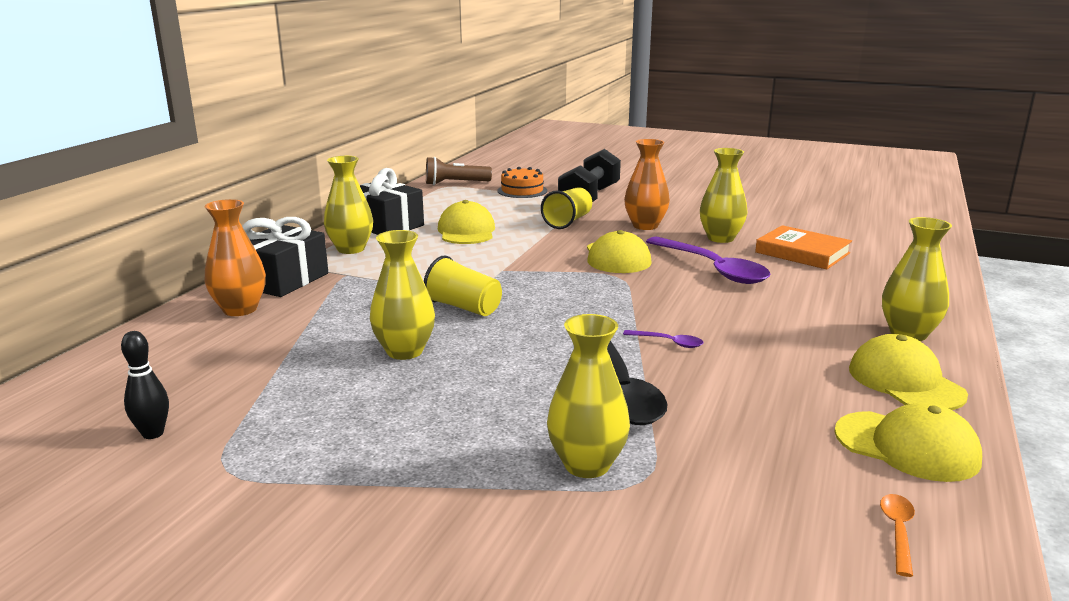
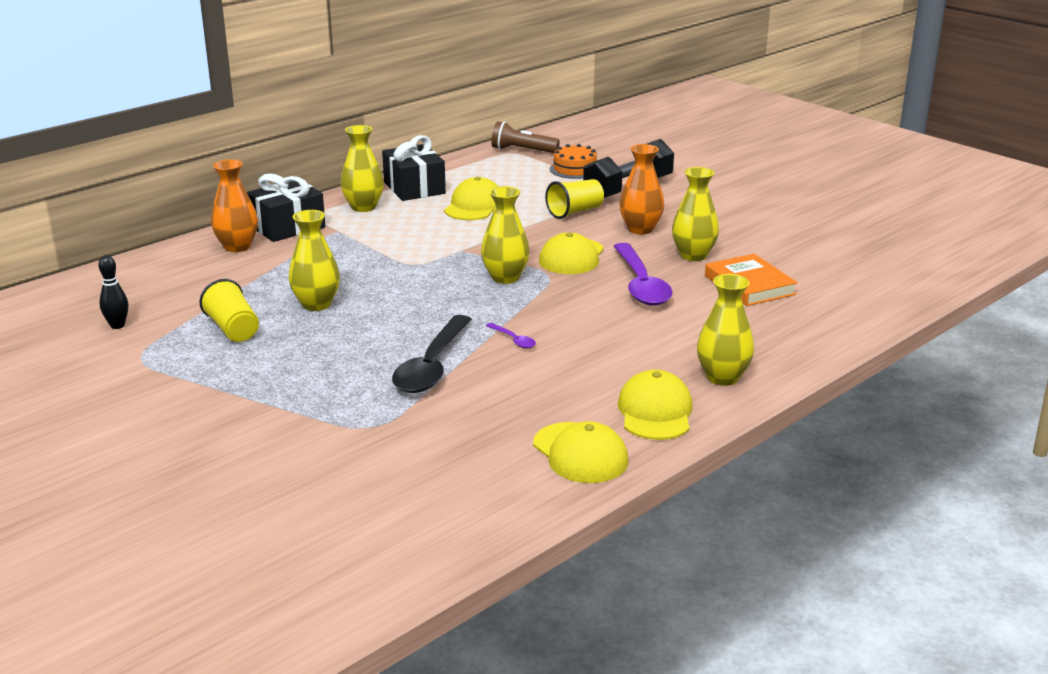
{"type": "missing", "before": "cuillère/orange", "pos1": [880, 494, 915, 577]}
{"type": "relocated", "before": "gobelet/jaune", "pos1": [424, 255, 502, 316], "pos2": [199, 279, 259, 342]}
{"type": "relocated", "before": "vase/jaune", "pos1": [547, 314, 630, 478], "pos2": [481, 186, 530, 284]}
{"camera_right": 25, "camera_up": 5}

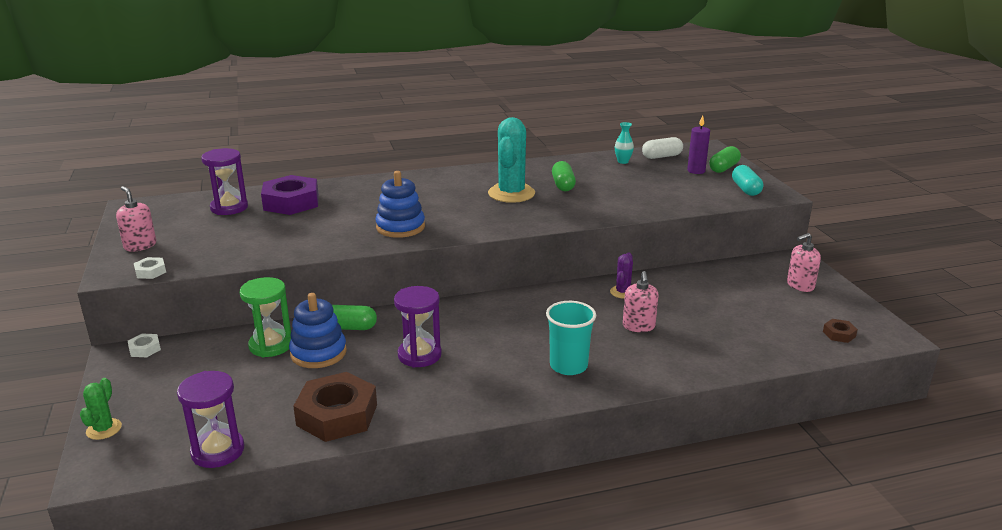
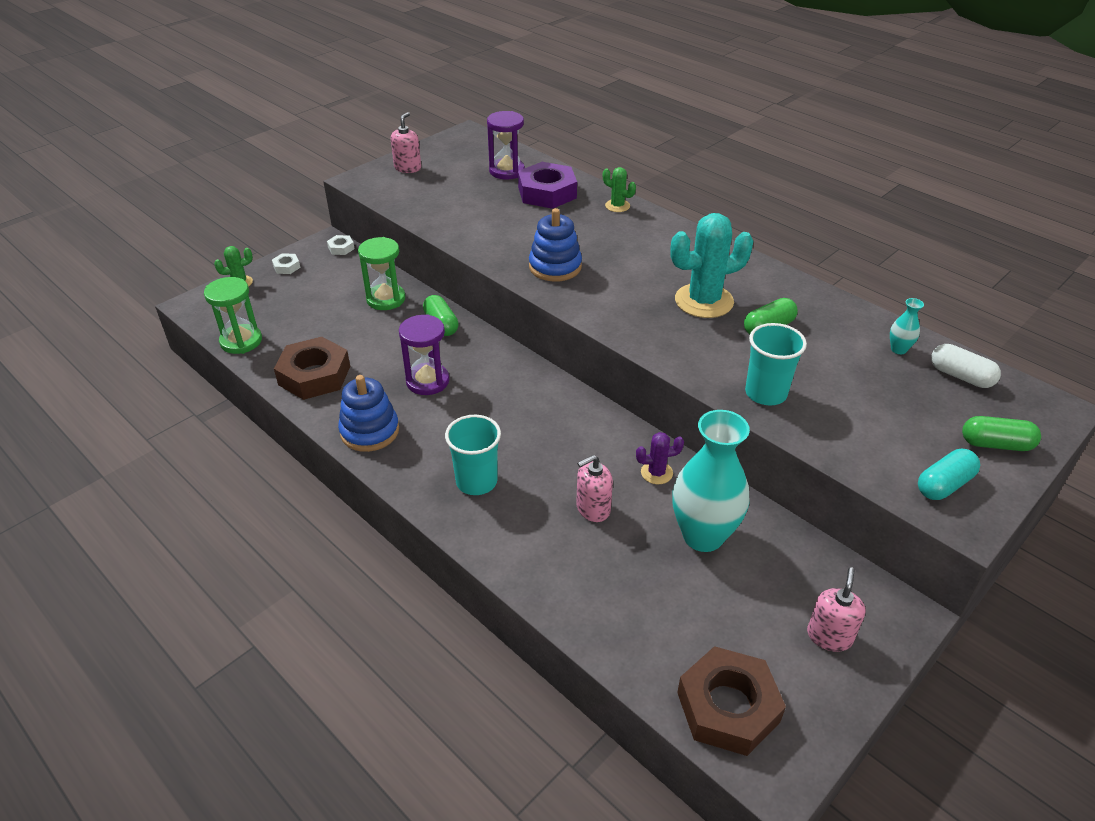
{"type": "missing", "before": "bougie/violet", "pos1": [687, 115, 710, 174]}
{"type": "appeared", "after": "cactus/vert", "pos2": [603, 167, 636, 212]}
{"type": "appeared", "after": "vase/turquoise", "pos2": [672, 410, 750, 552]}
{"type": "appeared", "after": "gobelet/turquoise", "pos2": [745, 323, 807, 405]}
{"type": "relocated", "before": "écrou/blanc", "pos1": [134, 257, 166, 279], "pos2": [272, 253, 301, 274]}
{"type": "relocated", "before": "jouet à empiler/bleu", "pos1": [289, 293, 347, 368], "pos2": [338, 375, 399, 452]}
{"type": "colour", "before": "sablier/violet", "after": "sablier/vert", "pos1": [177, 371, 244, 468], "pos2": [204, 277, 262, 354]}
{"type": "spun", "before": "distributeur de savon/rose", "pos1": [787, 233, 821, 292], "pos2": [807, 567, 866, 652], "turn": 75}
{"type": "size", "before": "écrou/marron", "pos1": [823, 319, 858, 343], "pos2": [677, 646, 786, 756], "scale": 2.26}
{"camera_right": 60, "camera_up": 15}

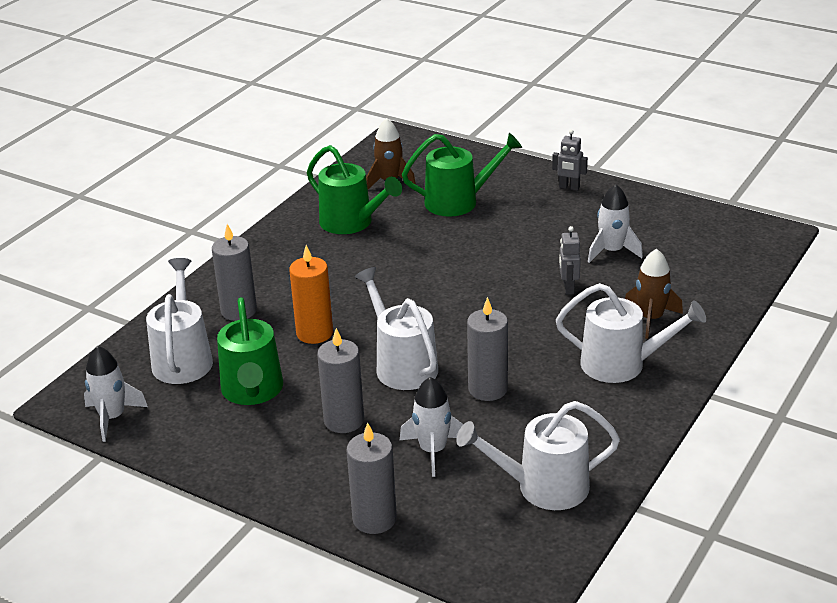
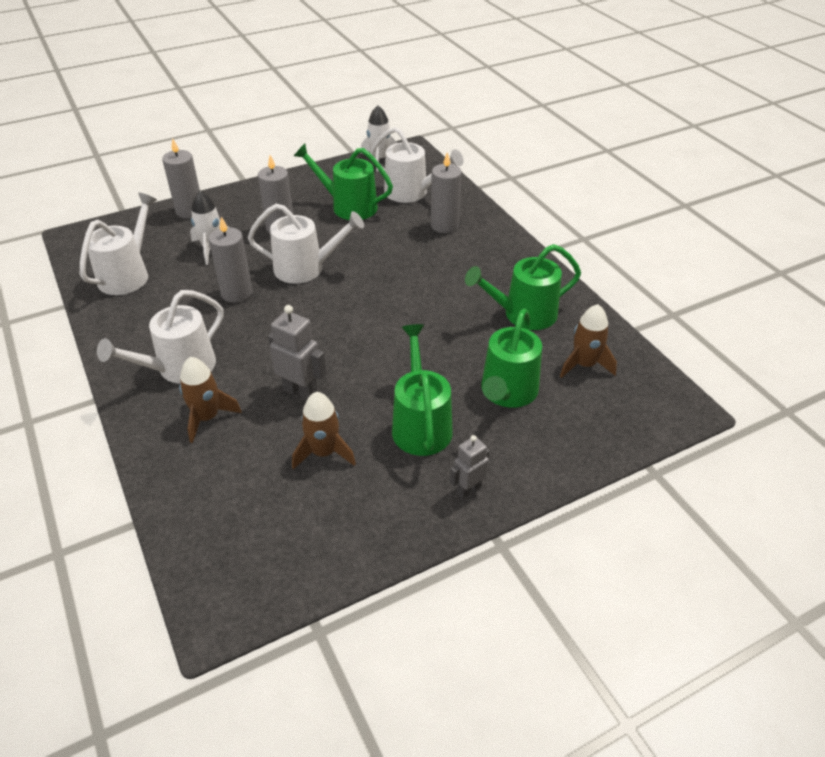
{"type": "missing", "before": "bougie/orange", "pos1": [289, 245, 333, 344]}
{"type": "appeared", "after": "arrosoir/vert", "pos2": [392, 324, 453, 456]}
{"type": "colour", "before": "fusée/blanc", "after": "fusée/marron", "pos1": [588, 184, 643, 263], "pos2": [292, 392, 356, 469]}
{"type": "size", "before": "robot/gris", "pos1": [559, 226, 581, 295], "pos2": [268, 305, 326, 401], "scale": 1.53}
{"camera_right": 120, "camera_up": 10}

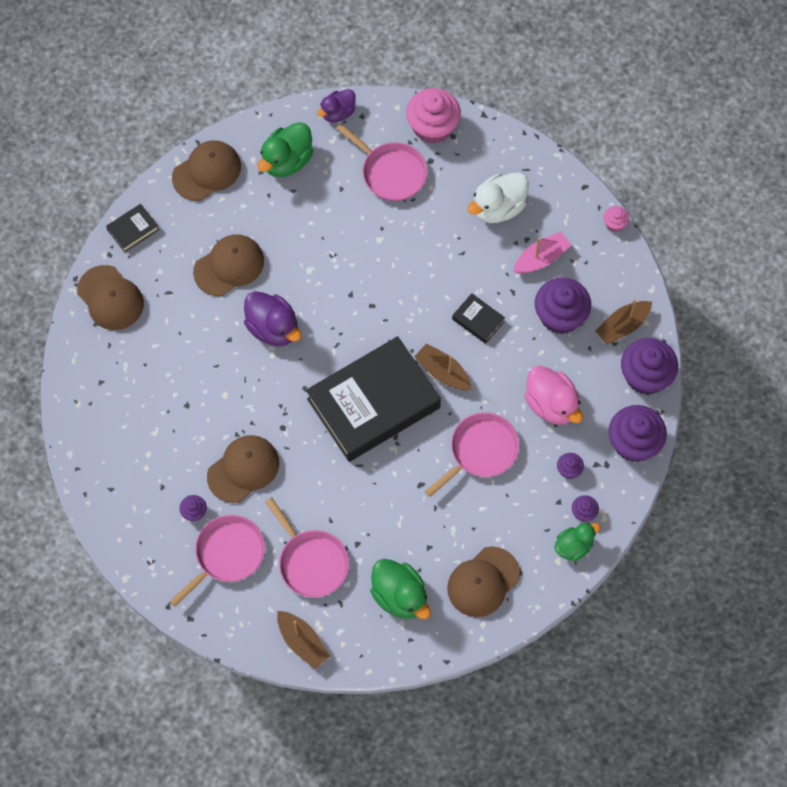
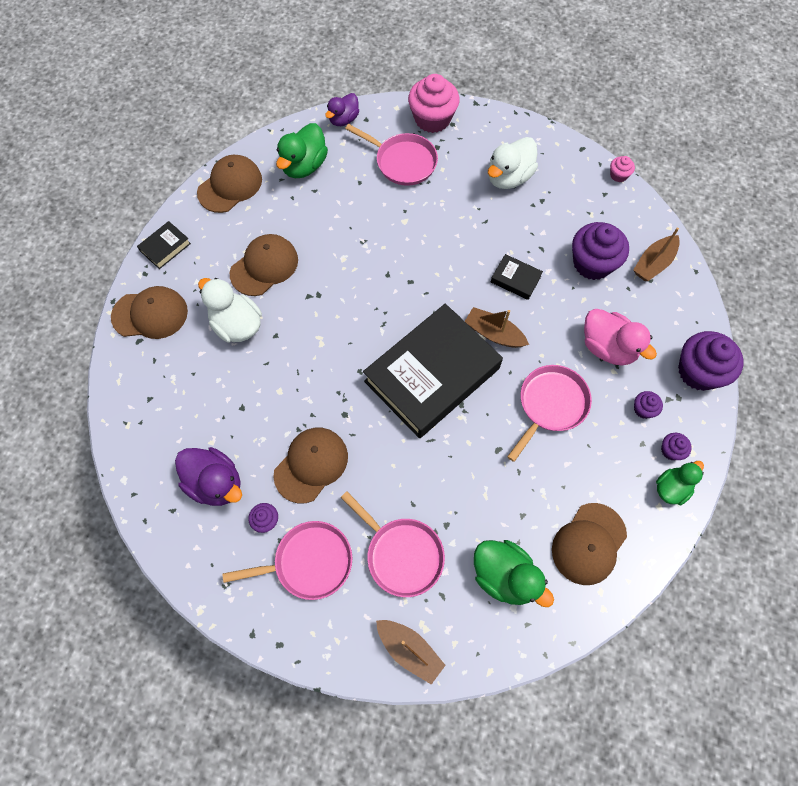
{"type": "missing", "before": "bateau/rose", "pos1": [514, 231, 571, 273]}
{"type": "missing", "before": "muffin/violet", "pos1": [621, 338, 678, 395]}
{"type": "appeared", "after": "canard/blanc", "pos2": [198, 278, 262, 343]}
{"type": "relocated", "before": "canard/violet", "pos1": [244, 291, 301, 346], "pos2": [175, 447, 242, 506]}
{"type": "spun", "before": "casquette/marron", "pos1": [77, 265, 144, 330], "pos2": [111, 286, 188, 339], "turn": -45}
{"type": "spun", "before": "poêle/rose", "pos1": [169, 515, 265, 607], "pos2": [222, 521, 352, 600], "turn": 45}
{"camera_right": -10, "camera_up": 0}

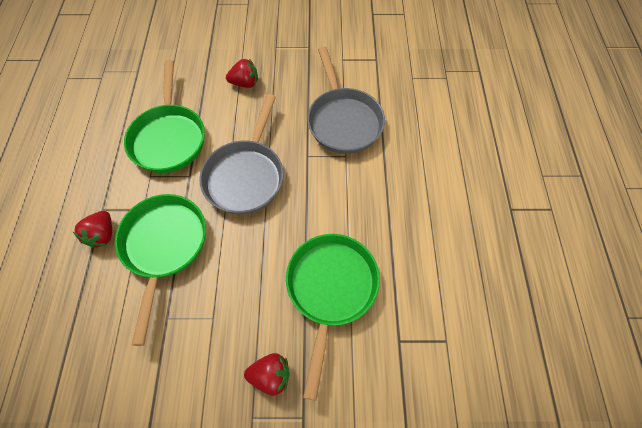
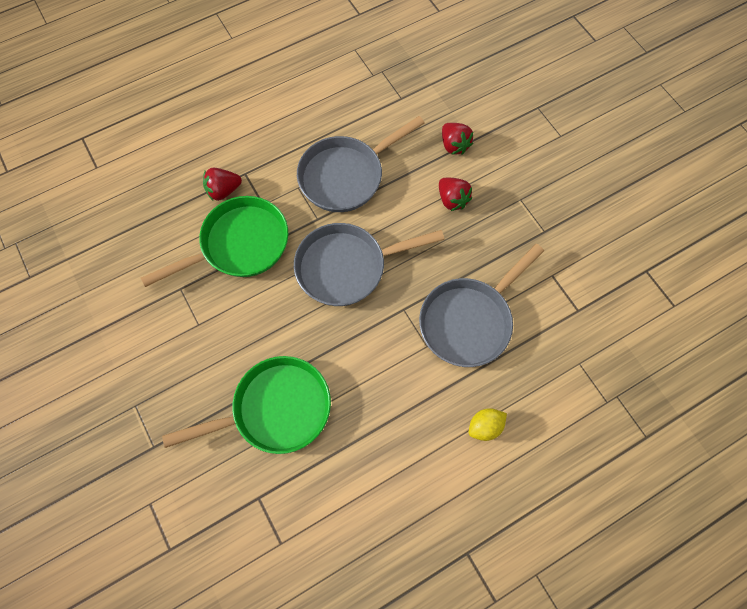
{"type": "appeared", "after": "citron/jaune", "pos2": [469, 408, 507, 441]}
{"type": "relocated", "before": "fraise/rouge", "pos1": [244, 353, 289, 396], "pos2": [442, 123, 473, 155]}
{"type": "colour", "before": "poêle/vert", "after": "poêle/gris", "pos1": [124, 60, 205, 173], "pos2": [297, 116, 424, 212]}
{"camera_right": 60, "camera_up": 5}

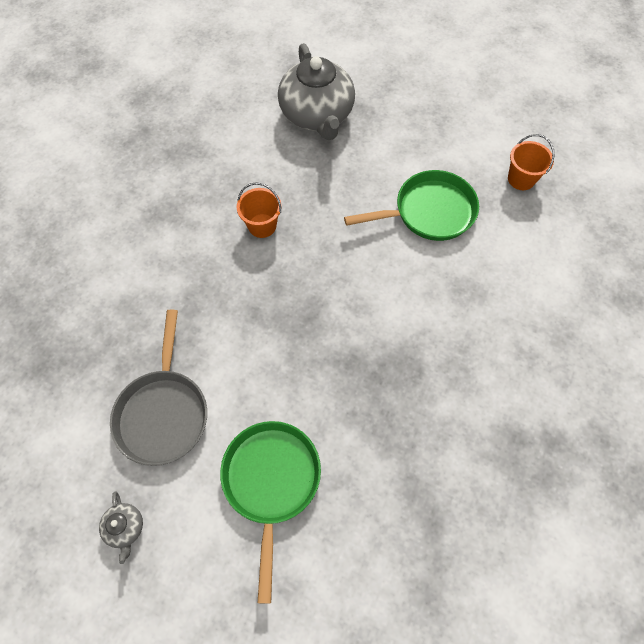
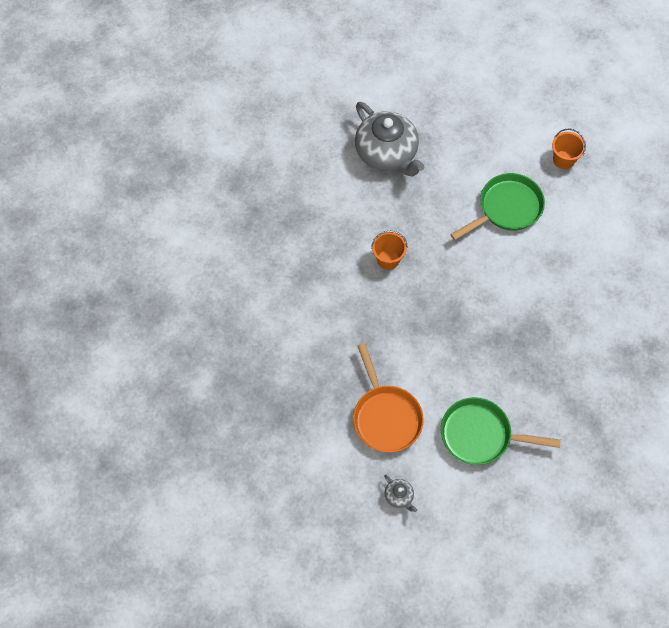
{"type": "colour", "before": "poêle/gris", "after": "poêle/orange", "pos1": [110, 310, 207, 466], "pos2": [353, 343, 424, 453]}
{"type": "spun", "before": "poêle/vert", "pos1": [220, 421, 321, 603], "pos2": [441, 397, 561, 465], "turn": -60}
{"camera_right": -20, "camera_up": 0}

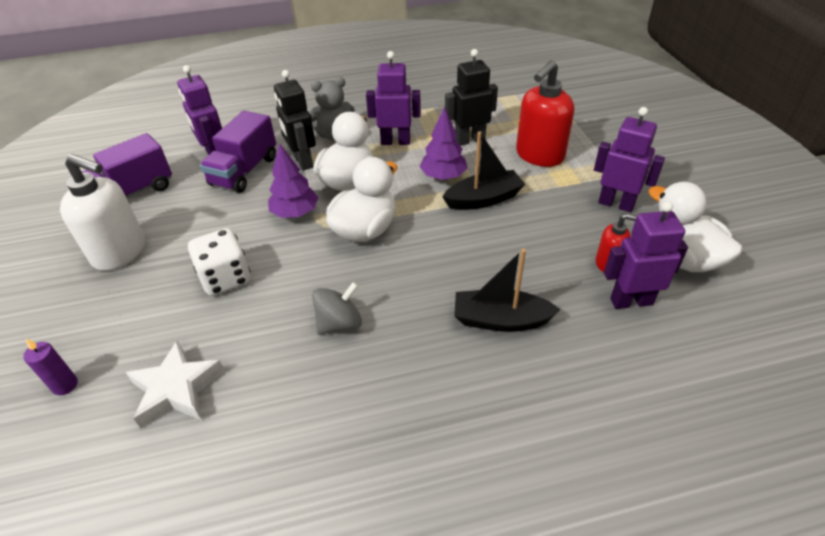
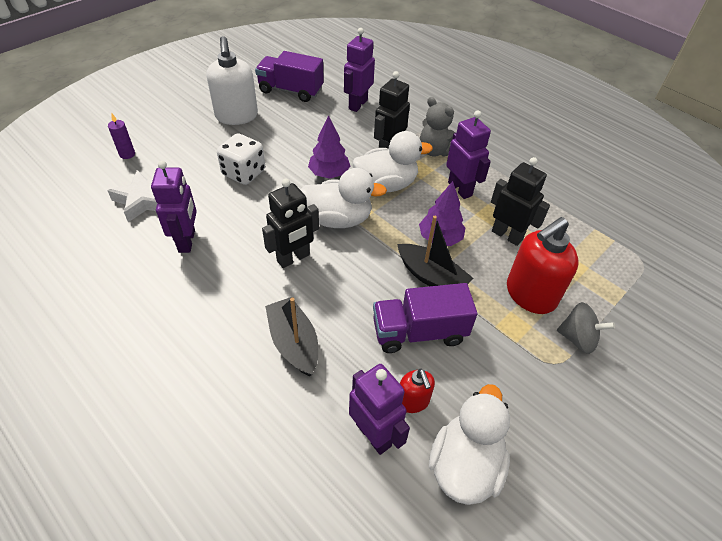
{"type": "appeared", "after": "robot/noir", "pos2": [262, 179, 319, 268]}
{"type": "relocated", "before": "camion/violet", "pos1": [200, 111, 276, 193], "pos2": [373, 283, 477, 353]}
{"type": "relocated", "before": "toupie/gris", "pos1": [312, 282, 362, 335], "pos2": [557, 302, 615, 354]}
{"type": "relocated", "before": "robot/violet", "pos1": [594, 107, 665, 212], "pos2": [151, 160, 197, 253]}
{"type": "spun", "before": "distributeur de savon/rouge", "pos1": [516, 60, 574, 167], "pos2": [507, 217, 579, 314], "turn": -45}
{"camera_right": 55, "camera_up": 5}

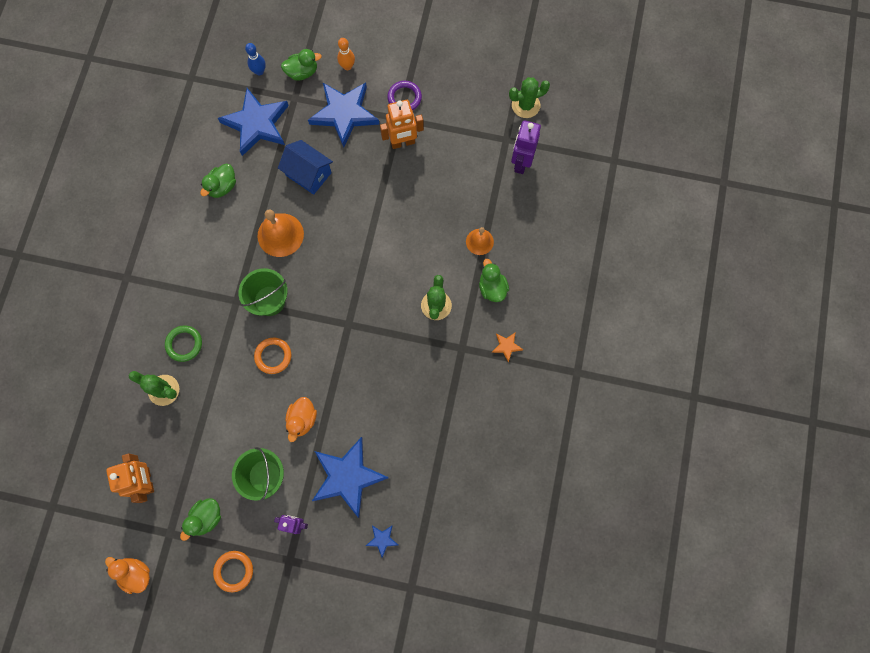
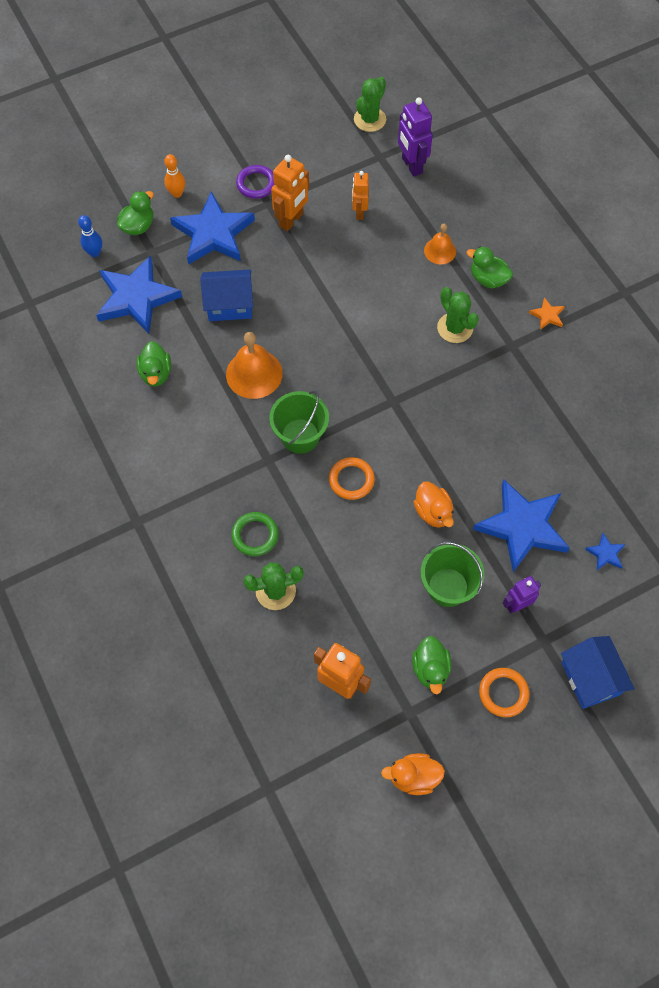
{"type": "appeared", "after": "robot/orange", "pos2": [352, 171, 369, 220]}
{"type": "appeared", "after": "maison/bleu", "pos2": [561, 636, 635, 709]}
{"camera_right": -40, "camera_up": -10}

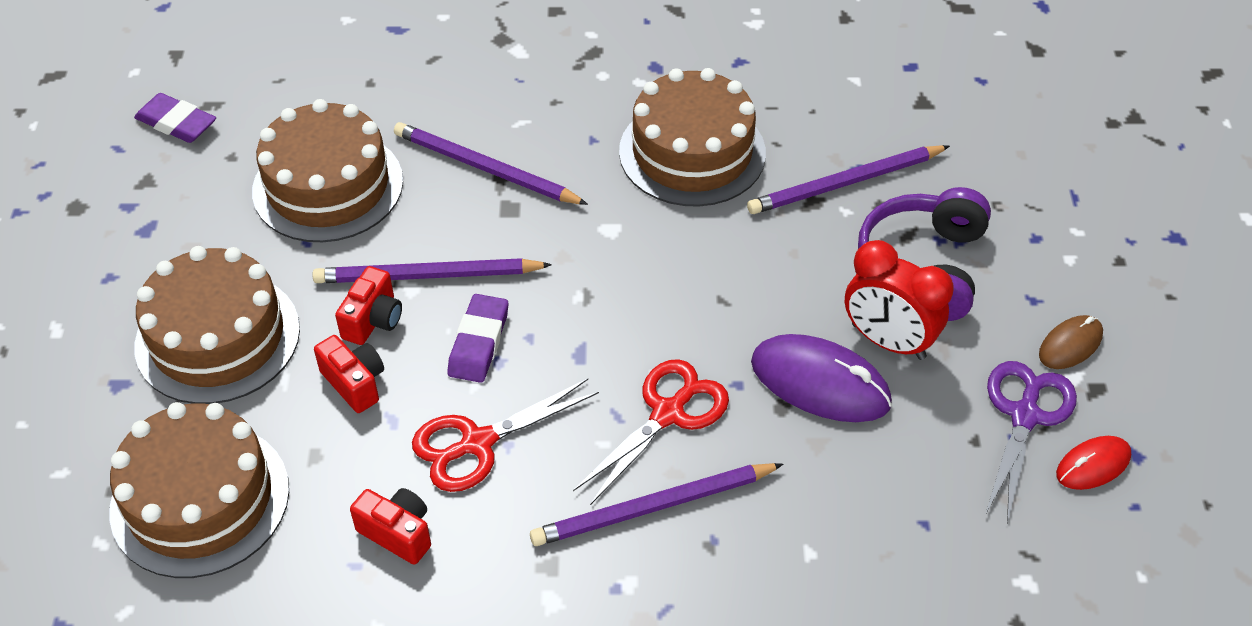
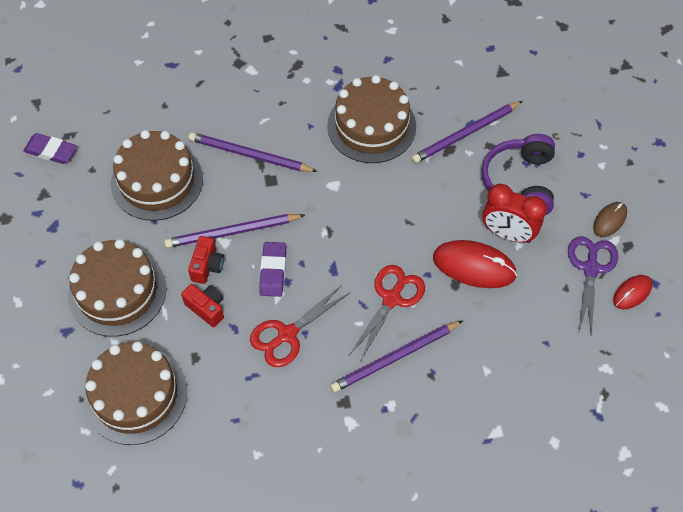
{"type": "missing", "before": "appareil photo/rouge", "pos1": [350, 488, 431, 565]}
{"type": "colour", "before": "souris/violet", "after": "souris/rouge", "pos1": [751, 334, 892, 422], "pos2": [433, 240, 517, 288]}
{"camera_right": -10, "camera_up": 10}

